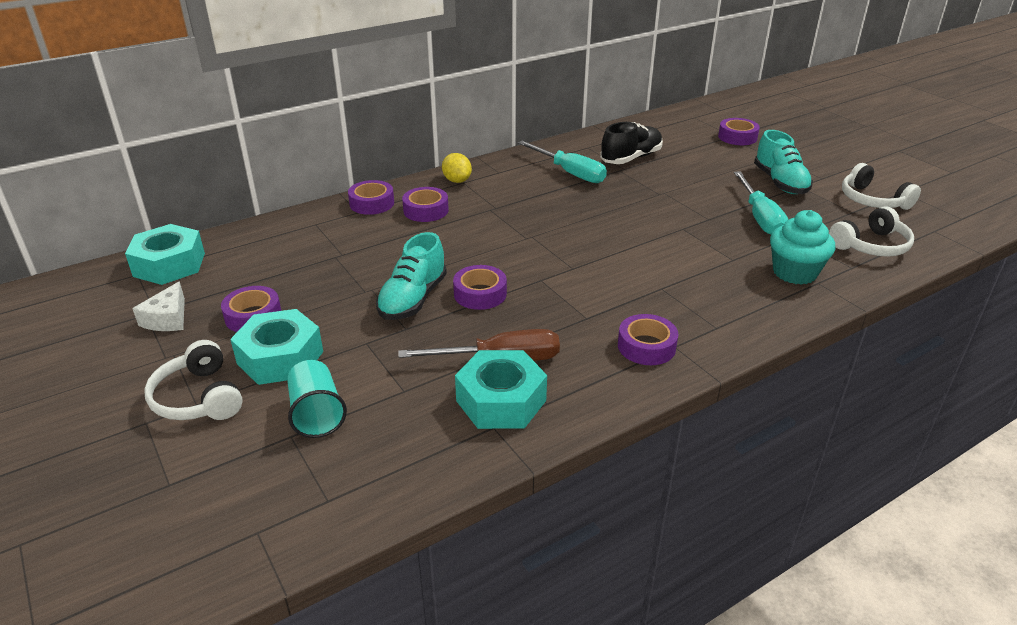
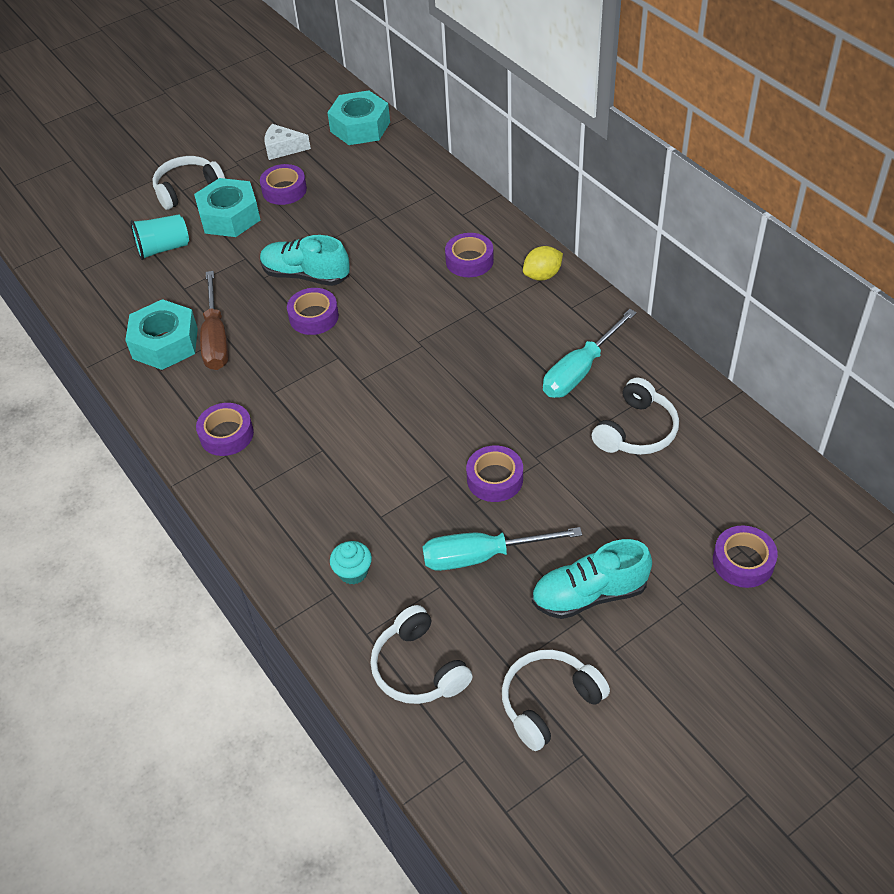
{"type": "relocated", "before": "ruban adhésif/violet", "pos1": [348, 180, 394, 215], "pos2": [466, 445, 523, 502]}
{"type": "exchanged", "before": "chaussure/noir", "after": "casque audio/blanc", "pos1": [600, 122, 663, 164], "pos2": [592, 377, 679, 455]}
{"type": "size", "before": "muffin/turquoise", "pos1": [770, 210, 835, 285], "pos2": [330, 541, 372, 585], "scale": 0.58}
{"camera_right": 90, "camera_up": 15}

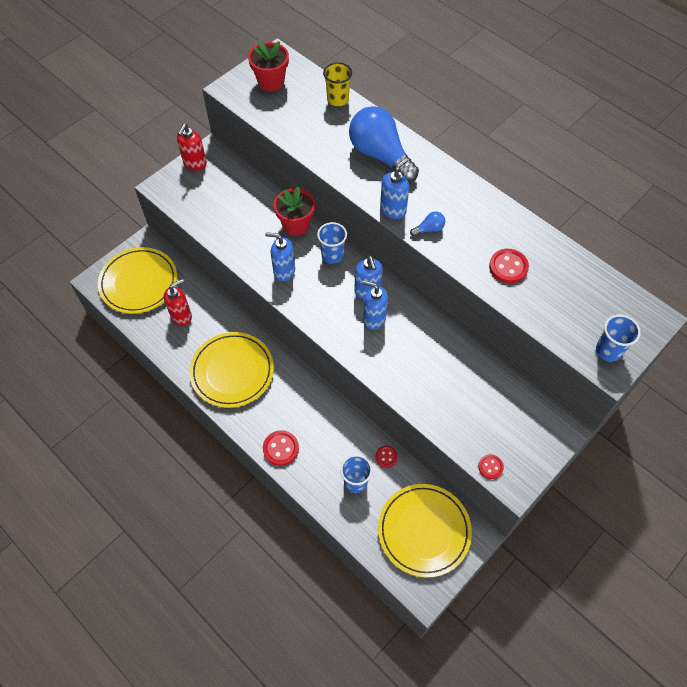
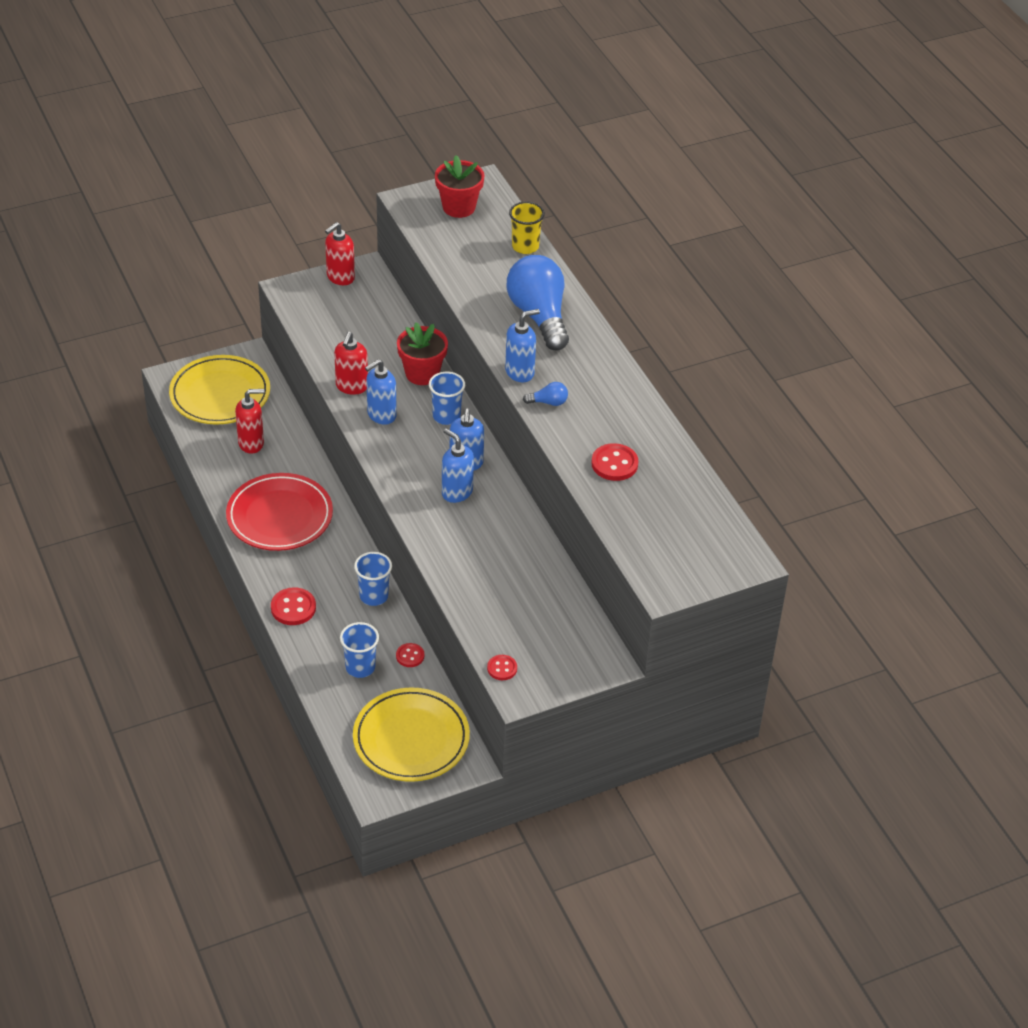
{"type": "appeared", "after": "distributeur de savon/rouge", "pos2": [334, 332, 368, 395]}
{"type": "relocated", "before": "gobelet/bleu", "pos1": [596, 315, 641, 362], "pos2": [354, 552, 392, 606]}
{"type": "colour", "before": "assiette/jaune", "after": "assiette/rouge", "pos1": [189, 332, 274, 408], "pos2": [226, 473, 333, 551]}
{"type": "spun", "before": "distributeur de savon/bleu", "pos1": [265, 232, 295, 282], "pos2": [365, 359, 397, 425], "turn": -75}
{"camera_right": 20, "camera_up": -15}

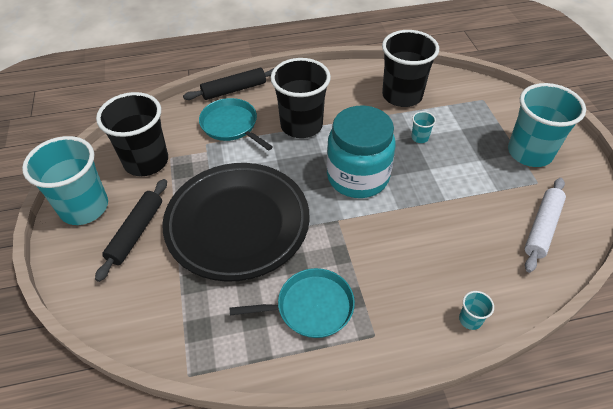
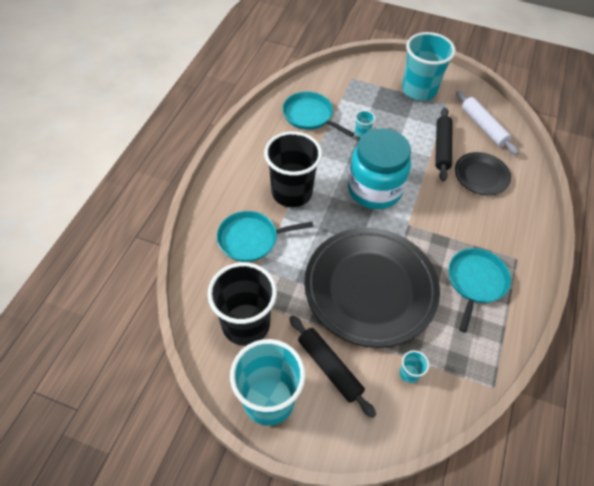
{"type": "appeared", "after": "assiette/noir", "pos2": [455, 152, 511, 195]}
{"type": "relocated", "before": "rouleau à pâtisserie/noir", "pos1": [183, 68, 274, 100], "pos2": [435, 107, 452, 181]}
{"type": "relocated", "before": "gobelet/turquoise", "pos1": [459, 291, 494, 330], "pos2": [400, 350, 429, 383]}
{"type": "exchanged", "before": "gobelet/noir", "after": "poêle/turquoise", "pos1": [382, 30, 439, 107], "pos2": [283, 92, 354, 137]}
{"camera_right": -60, "camera_up": 5}

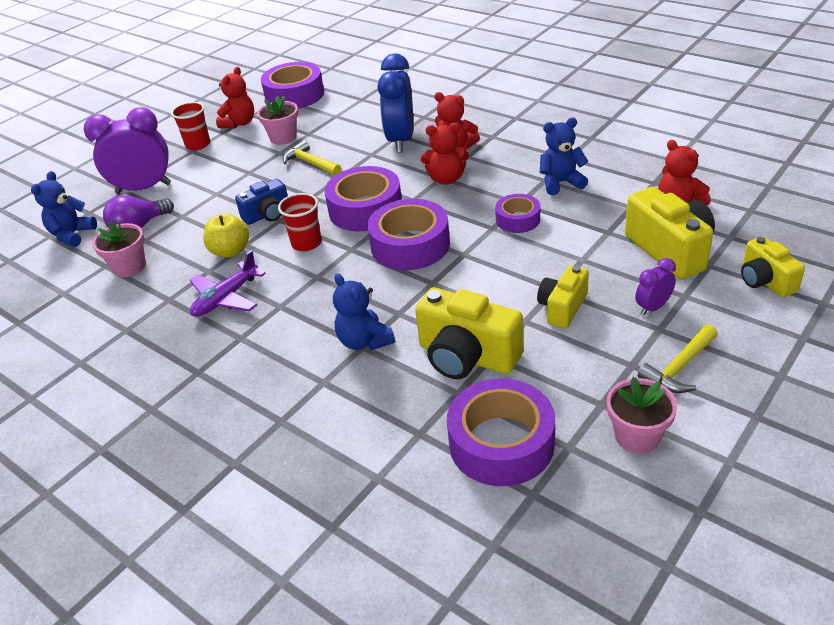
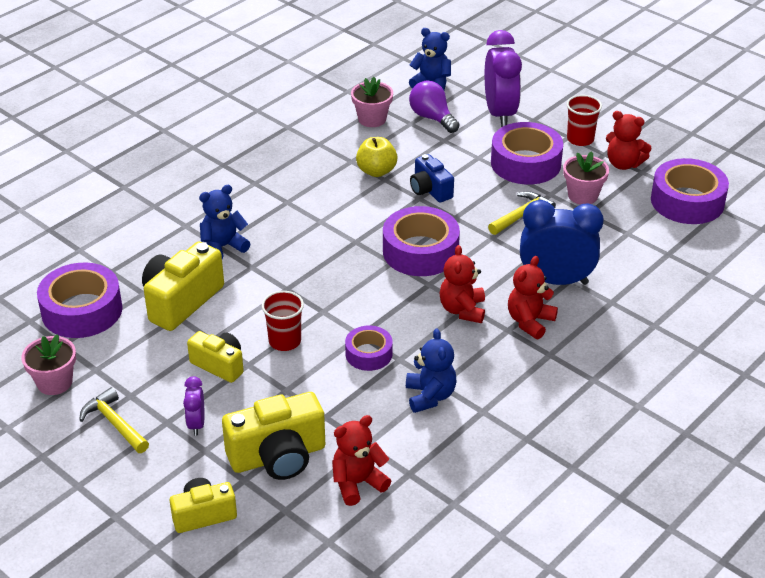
{"type": "missing", "before": "avion/violet", "pos1": [190, 250, 266, 317]}
{"type": "relocated", "before": "gobelet/rouge", "pos1": [278, 193, 322, 251], "pos2": [262, 291, 304, 351]}
{"type": "relocated", "before": "ruban adhésif/violet", "pos1": [367, 199, 450, 270], "pos2": [491, 122, 563, 184]}
{"type": "spun", "before": "réveil/violet", "pos1": [635, 258, 676, 316], "pos2": [183, 376, 204, 436], "turn": -150}
{"camera_right": 90, "camera_up": 0}

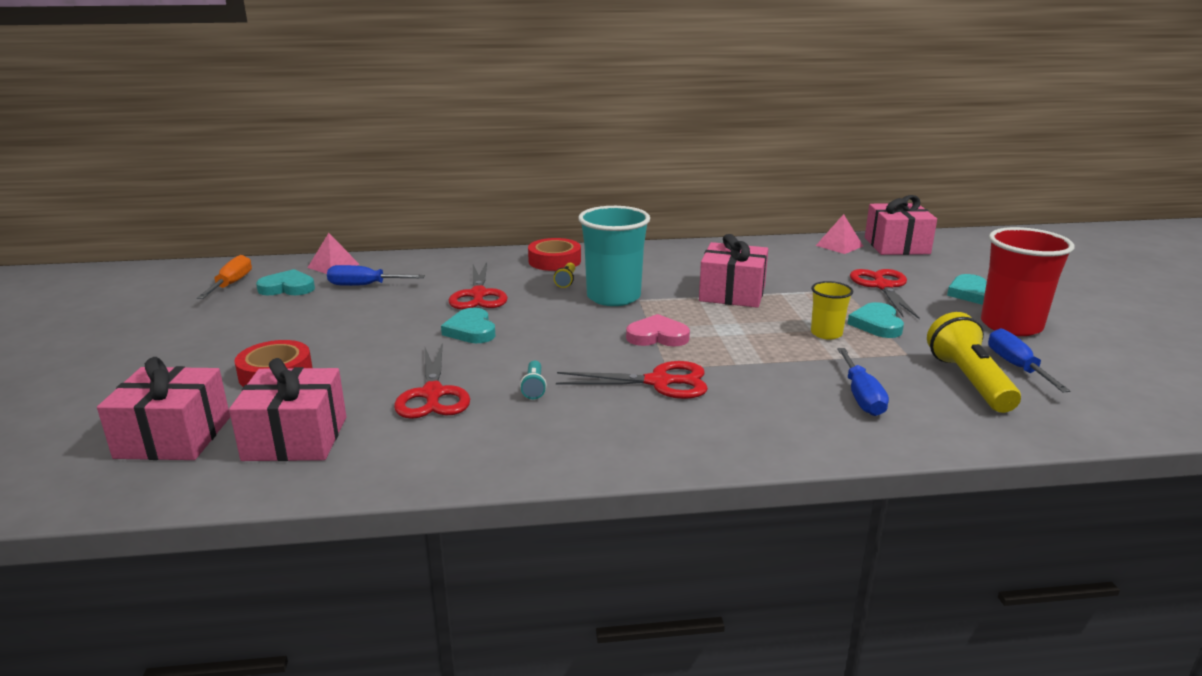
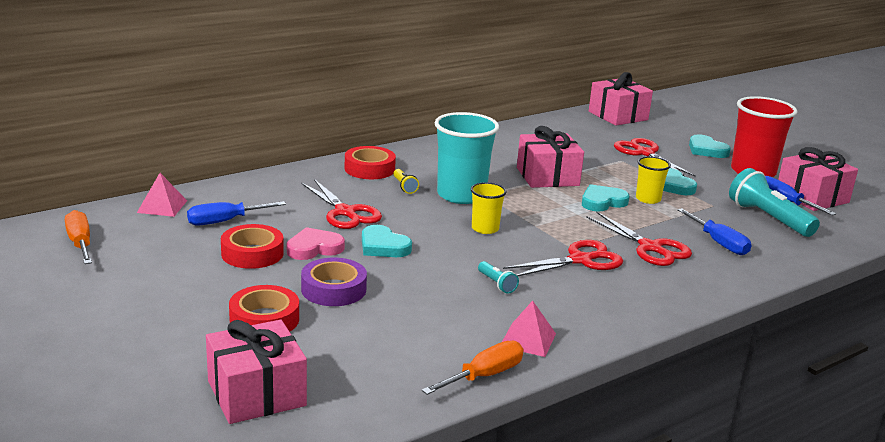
{"type": "appeared", "after": "ruban adhésif/rouge", "pos2": [221, 224, 284, 269]}
{"type": "appeared", "after": "ruban adhésif/violet", "pos2": [301, 258, 367, 306]}
{"type": "appeared", "after": "tournevis/orange", "pos2": [422, 341, 524, 395]}
{"type": "appeared", "after": "gobelet/jaune", "pos2": [471, 182, 506, 234]}
{"type": "relocated", "before": "cadeau/rose", "pos1": [229, 358, 346, 461], "pos2": [778, 147, 858, 211]}
{"type": "relocated", "before": "cœur/turquoise", "pos1": [256, 269, 315, 295], "pos2": [582, 184, 630, 212]}
{"type": "relocated", "before": "ciseaux/rouge", "pos1": [394, 344, 470, 419], "pos2": [586, 212, 692, 266]}
{"type": "relocated", "before": "cœur/rose", "pos1": [626, 314, 690, 346], "pos2": [287, 227, 345, 260]}
{"type": "relocated", "before": "pyramide/rose", "pos1": [816, 214, 863, 254], "pos2": [502, 300, 556, 357]}
{"type": "colour", "before": "lampe de poche/jaune", "after": "lampe de poche/turquoise", "pos1": [927, 312, 1021, 413], "pos2": [729, 168, 820, 237]}
{"camera_right": -30, "camera_up": 0}

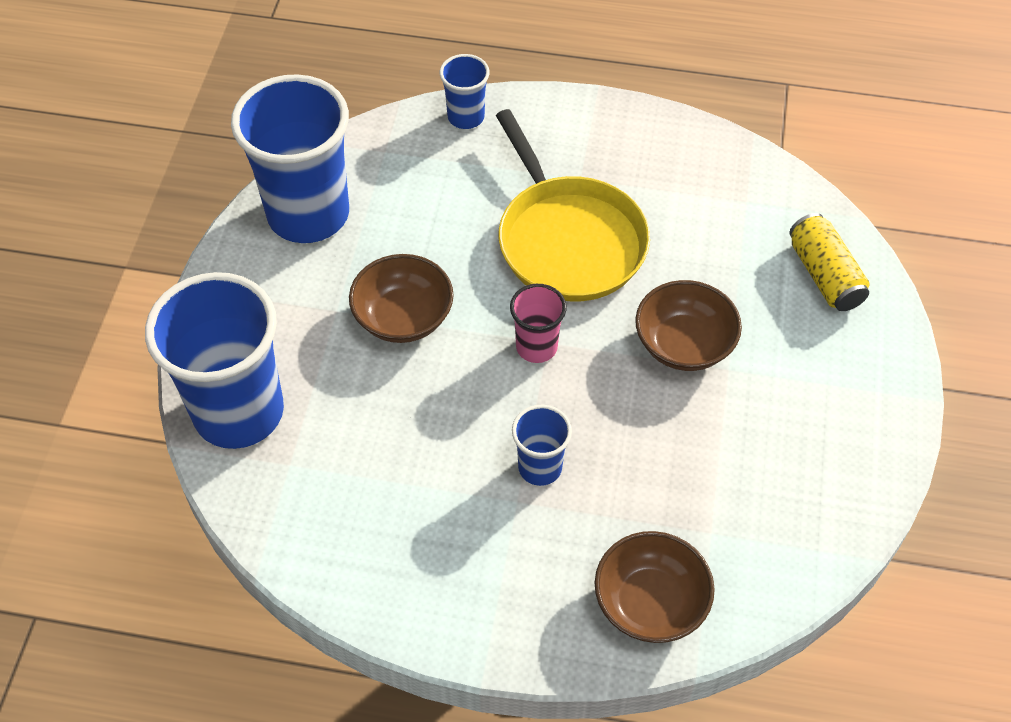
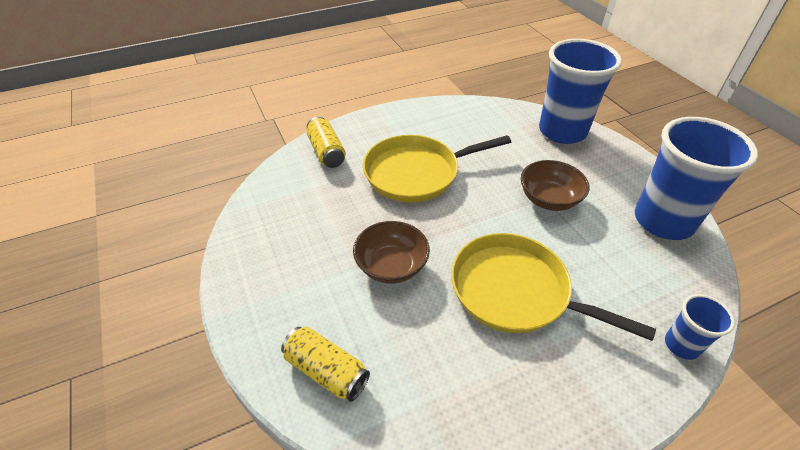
{"type": "missing", "before": "gobelet/rose", "pos1": [510, 284, 567, 363]}
{"type": "exchanged", "before": "gobelet/bleu", "after": "poêle/jaune", "pos1": [512, 405, 572, 486], "pos2": [363, 135, 511, 202]}
{"type": "exchanged", "before": "bol/marron", "after": "canette/jaune", "pos1": [595, 531, 715, 643], "pos2": [307, 117, 346, 168]}
{"camera_right": 145, "camera_up": -10}

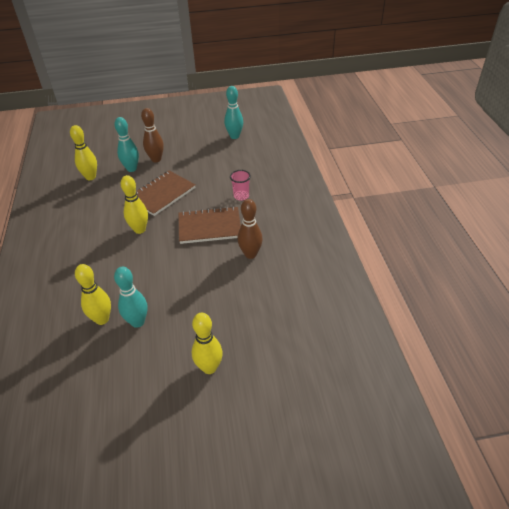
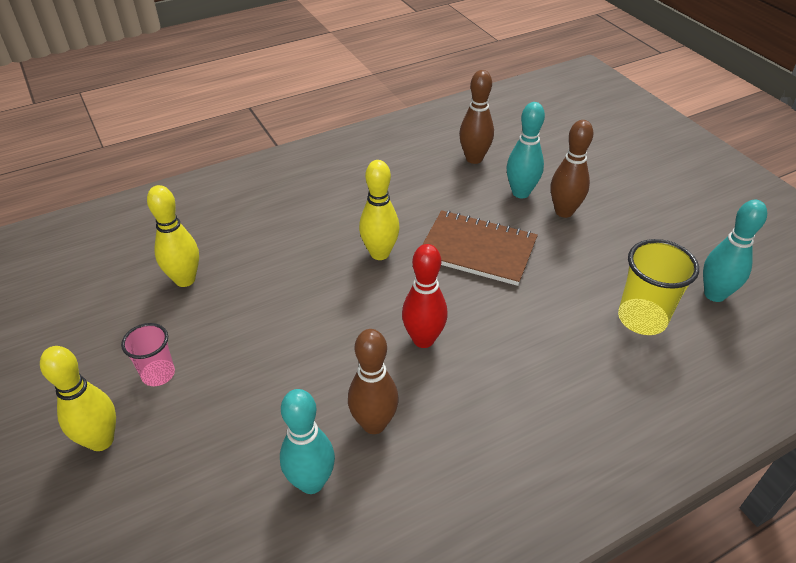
{"type": "appeared", "after": "gobelet/jaune", "pos2": [618, 239, 699, 335]}
{"type": "relocated", "before": "quille/turquoise", "pos1": [114, 267, 148, 328], "pos2": [280, 389, 335, 494]}
{"type": "relocated", "before": "gobelet/rose", "pos1": [230, 170, 251, 201], "pos2": [121, 323, 175, 386]}
{"type": "exchanged", "before": "carnet/marron", "after": "quille/rouge", "pos1": [178, 206, 241, 244], "pos2": [402, 244, 448, 348]}
{"type": "colour", "before": "quille/jaune", "after": "quille/marron", "pos1": [70, 125, 97, 180], "pos2": [459, 70, 494, 164]}
{"camera_right": 70, "camera_up": 0}

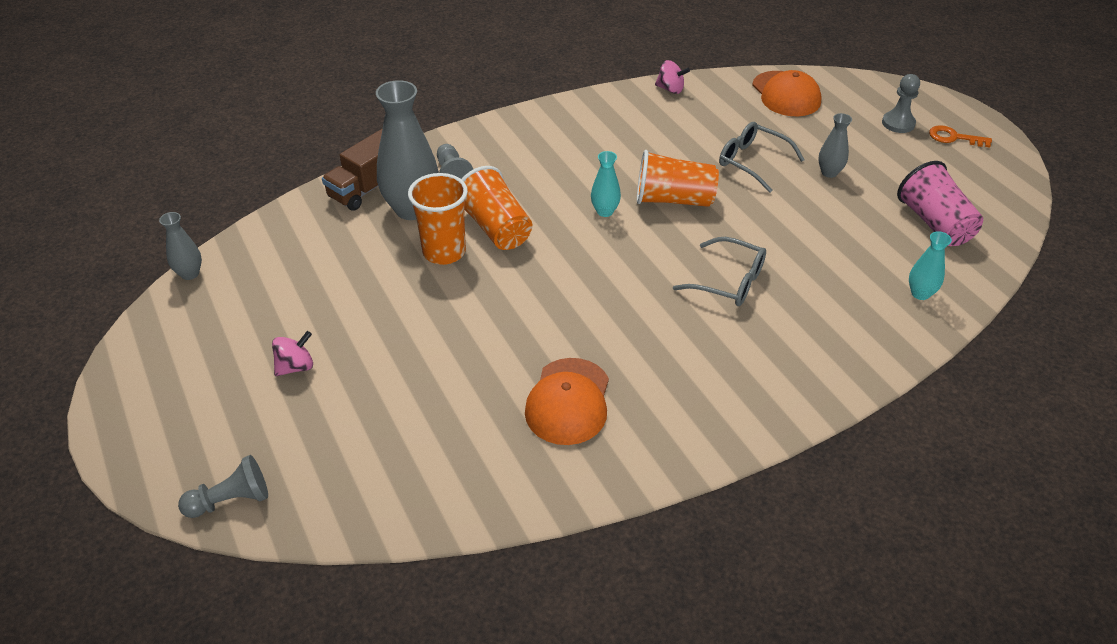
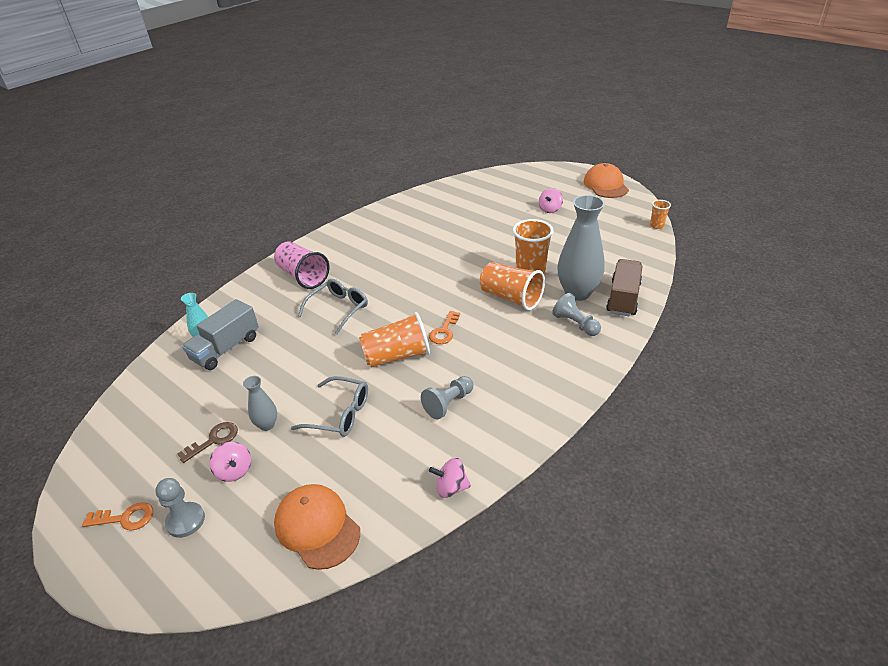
{"type": "appeared", "after": "clé/marron", "pos2": [178, 422, 238, 463]}
{"type": "appeared", "after": "camion/gris", "pos2": [182, 299, 259, 370]}
{"type": "appeared", "after": "toupie/rose", "pos2": [210, 442, 251, 482]}
{"type": "relocated", "before": "pion/gris", "pos1": [178, 455, 268, 518], "pos2": [421, 376, 474, 419]}
{"type": "relocated", "before": "casquette/orange", "pos1": [525, 358, 609, 445], "pos2": [584, 163, 629, 198]}
{"type": "relocated", "before": "gobelet/rose", "pos1": [897, 161, 983, 246], "pos2": [274, 241, 330, 289]}
{"type": "exchanged", "before": "vase/gris", "after": "gobelet/orange", "pos1": [159, 212, 202, 280], "pos2": [650, 200, 671, 229]}
{"type": "exchanged", "before": "vase/turquoise", "after": "clé/orange", "pos1": [591, 151, 621, 217], "pos2": [429, 311, 460, 344]}
{"type": "spun", "before": "lunettes/gris", "pos1": [673, 237, 766, 306], "pos2": [298, 279, 368, 335], "turn": 120}
{"camera_right": 160, "camera_up": -5}

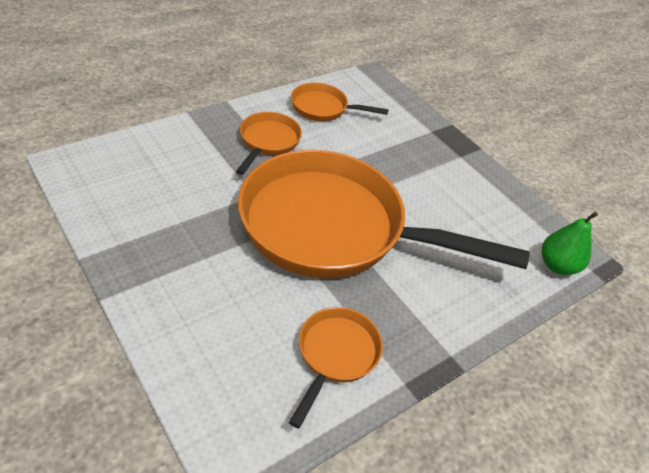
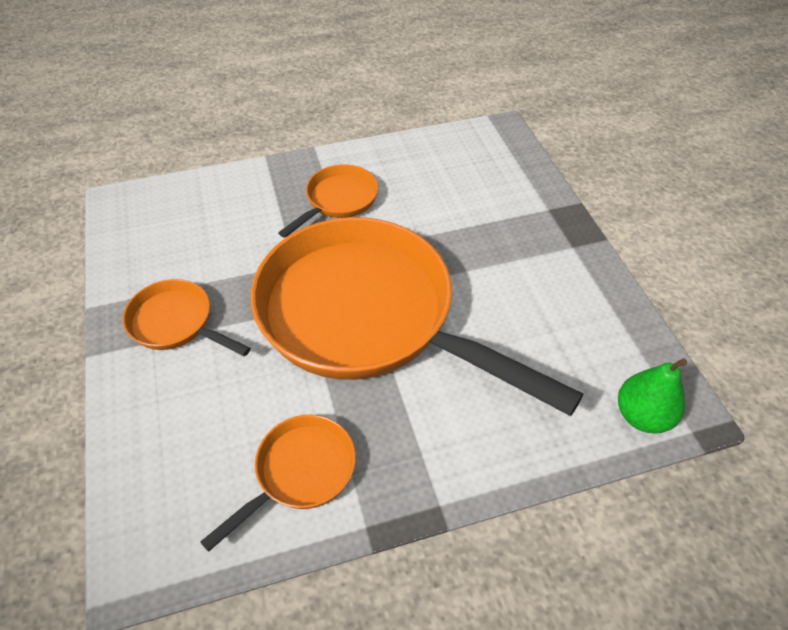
{"type": "relocated", "before": "poêle/orange", "pos1": [291, 83, 388, 121], "pos2": [123, 279, 251, 357]}
{"camera_right": 25, "camera_up": 5}

